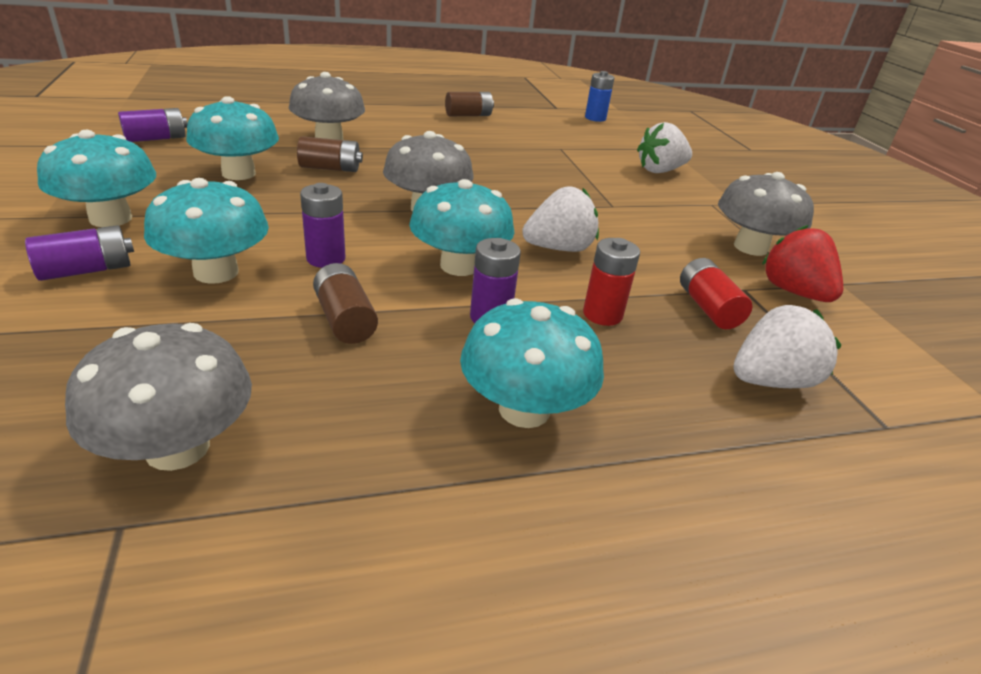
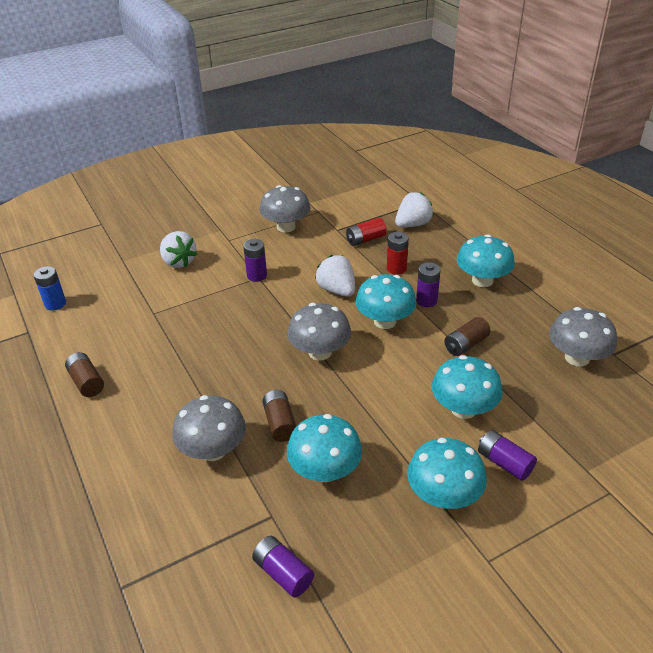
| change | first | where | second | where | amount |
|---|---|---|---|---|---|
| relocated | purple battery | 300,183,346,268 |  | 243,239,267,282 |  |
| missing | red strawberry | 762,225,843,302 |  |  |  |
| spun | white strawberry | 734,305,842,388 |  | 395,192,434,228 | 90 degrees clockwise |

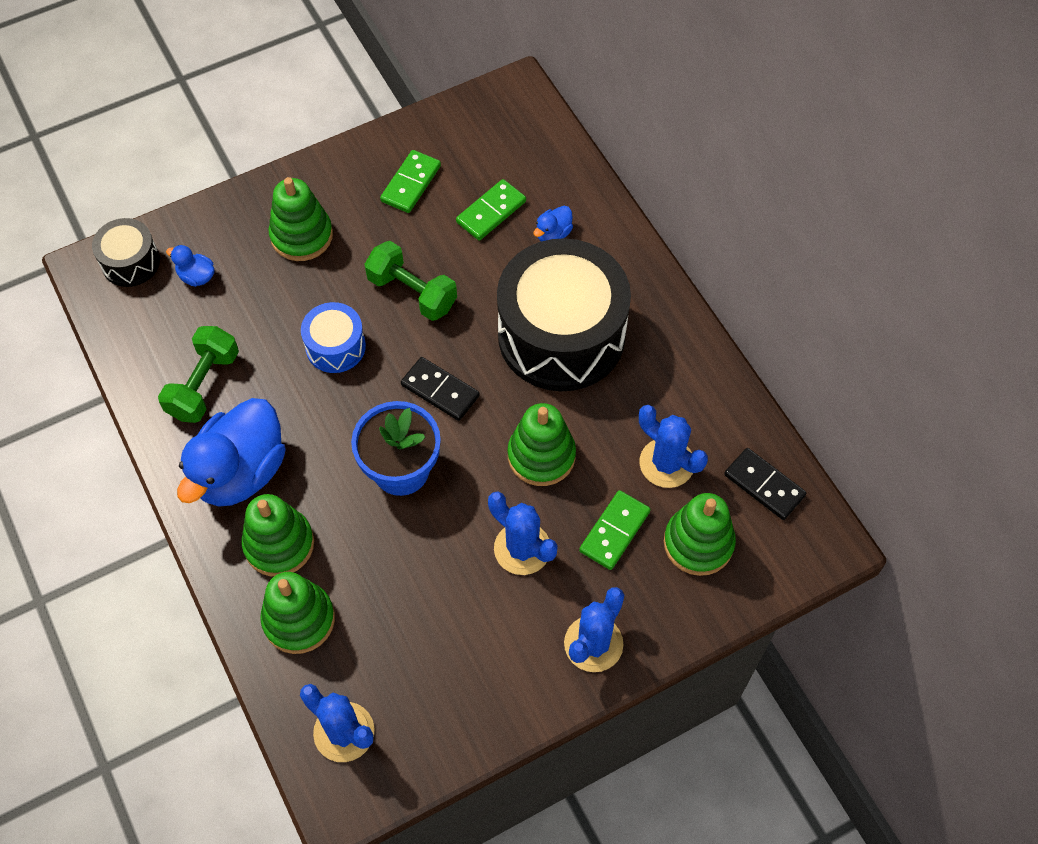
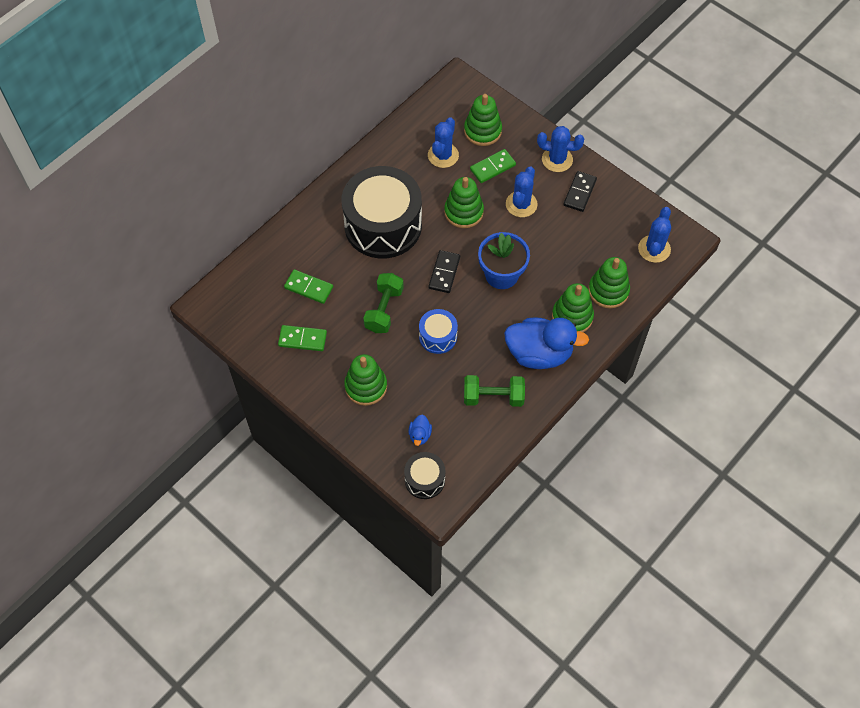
| change | first | where | second | where | amount |
|---|---|---|---|---|---|
| missing | blue duck | 534,206,573,241 |  |  |  |
| relocated | black domino | 724,448,807,520 |  | 563,171,597,212 |  |
| spun | green domino | 579,490,651,570 |  | 470,149,516,183 | 45 degrees counterclockwise |

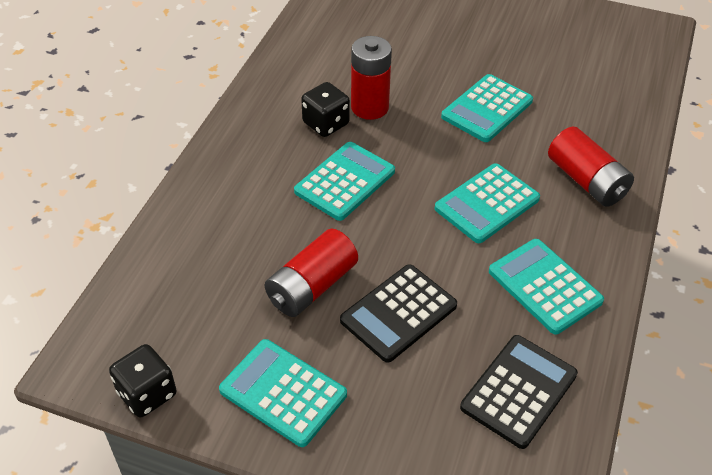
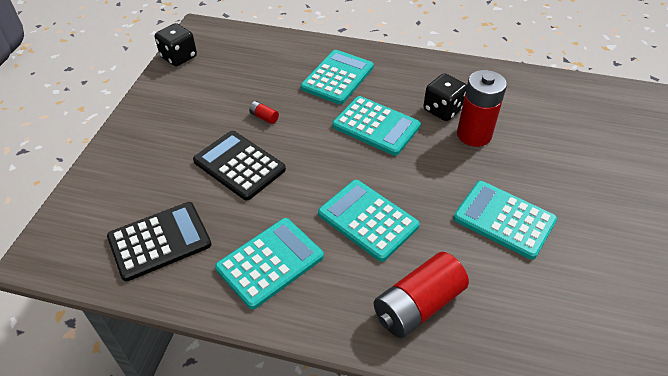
| change | first | where | second | where | amount |
|---|---|---|---|---|---|
| size | red battery | 265,229,358,317 |  | 249,101,279,124 | x0.41 |
| spun | black calculator | 460,335,578,449 |  | 107,202,212,282 | 60 degrees counterclockwise |
| relocated | turquoise calculator | 219,339,347,447 |  | 301,50,374,105 |  |

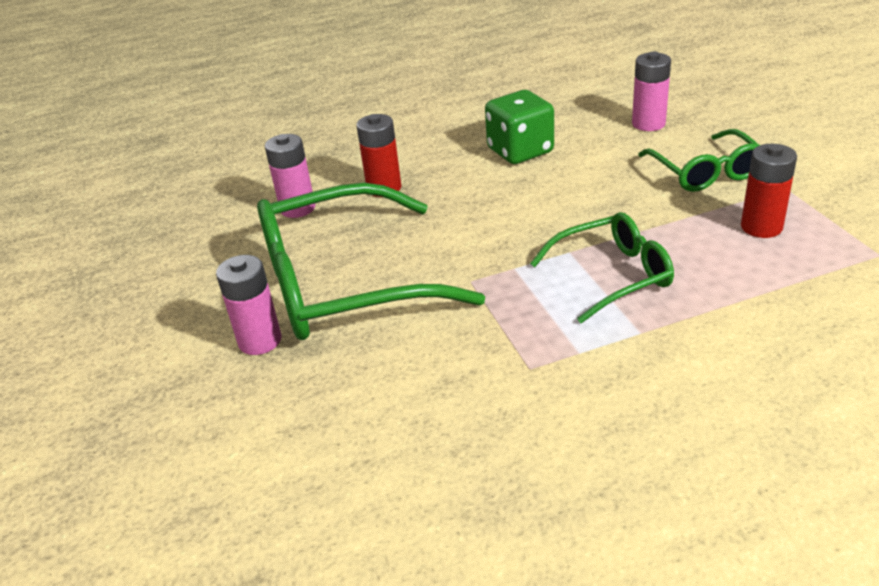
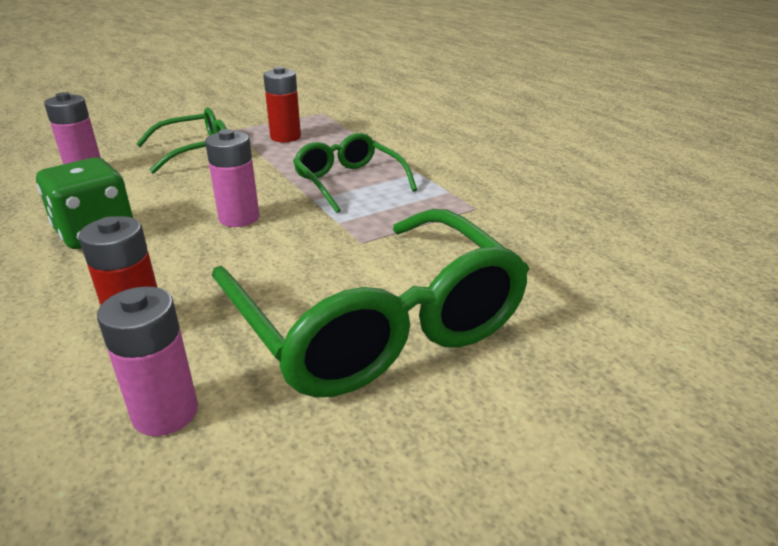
| change | first | where | second | where | amount |
|---|---|---|---|---|---|
| relocated | pink battery | 216,255,281,355 |  | 205,129,259,227 |  |

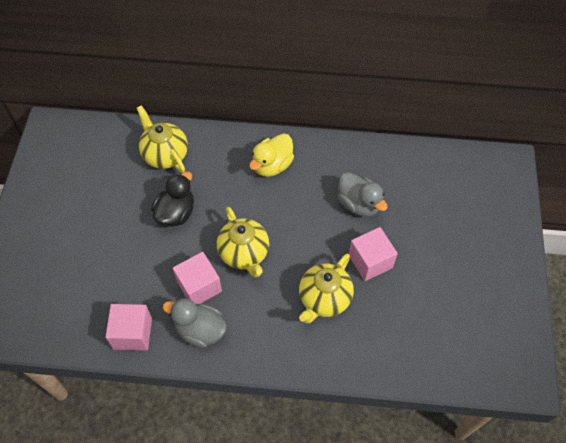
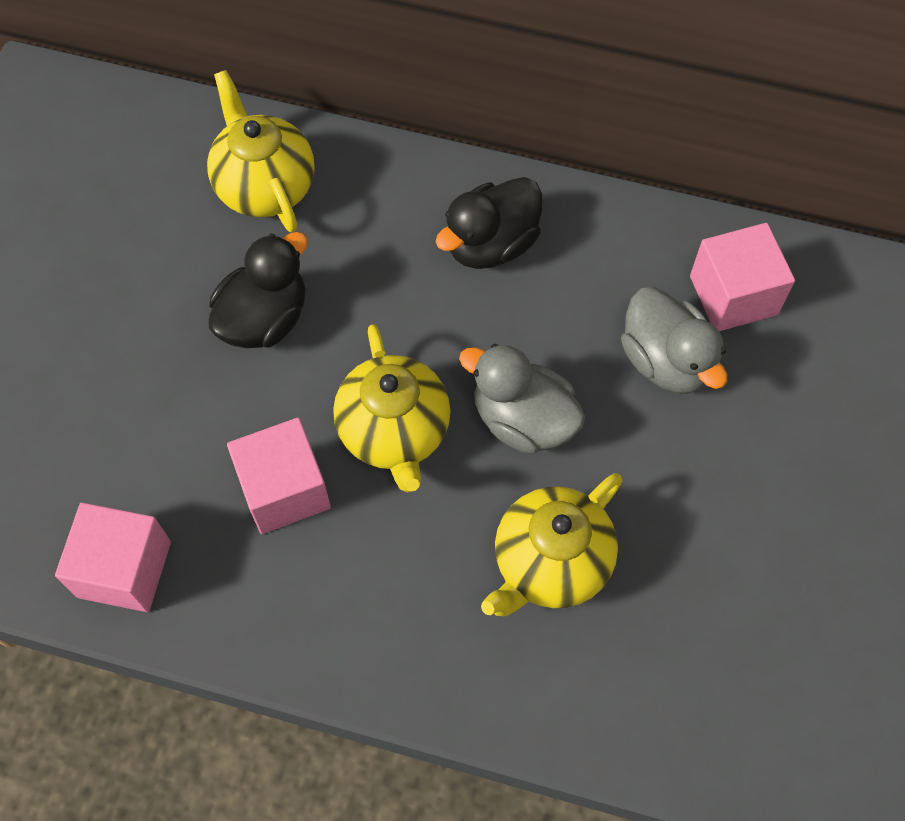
| change | first | where | second | where | amount |
|---|---|---|---|---|---|
| colour | yellow duck | 249,133,294,177 | black duck | 436,177,542,269 |  |
| relocated | pink cube | 349,227,398,281 |  | 690,223,795,331 |  |
| relocated | grey duck | 163,298,227,348 |  | 459,344,585,454 |  |

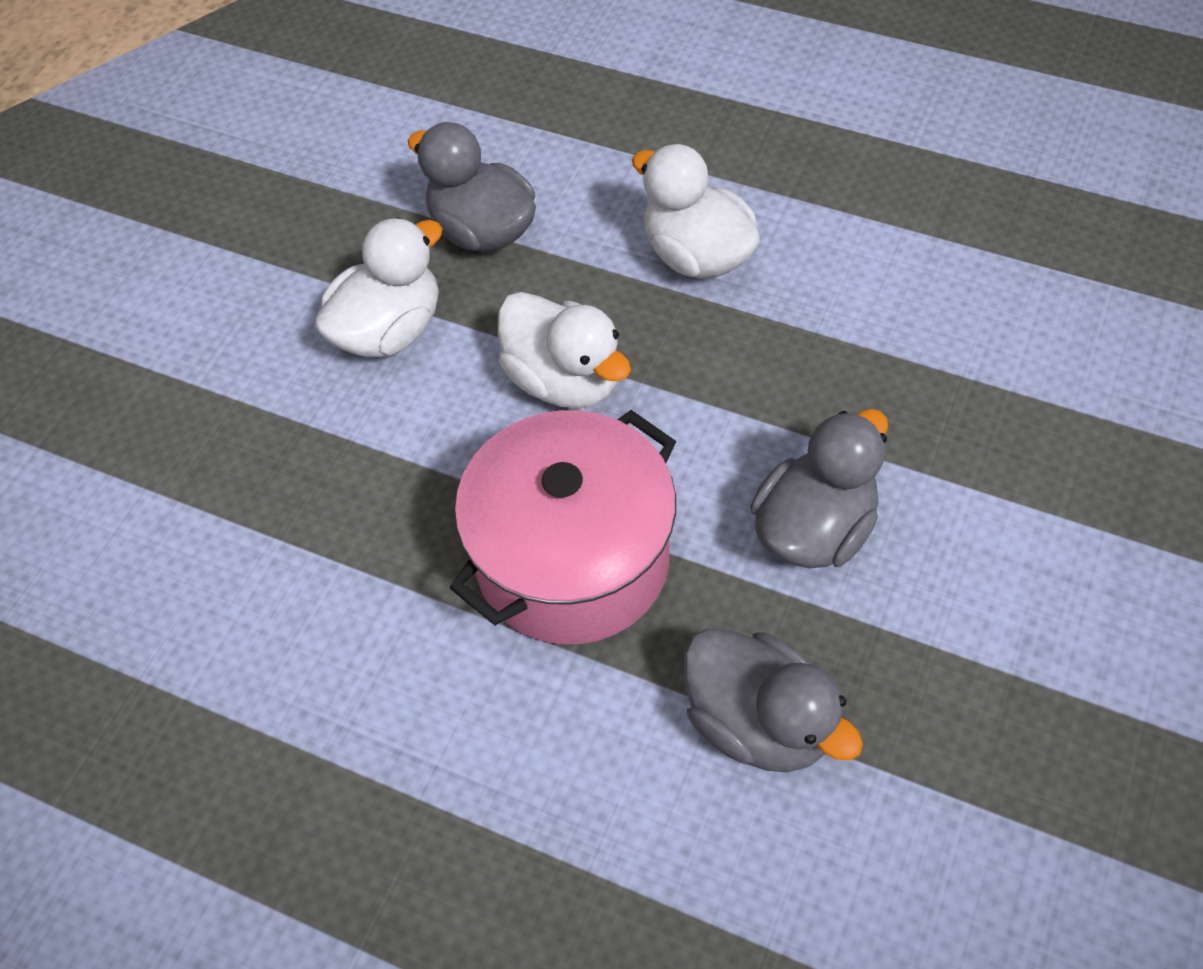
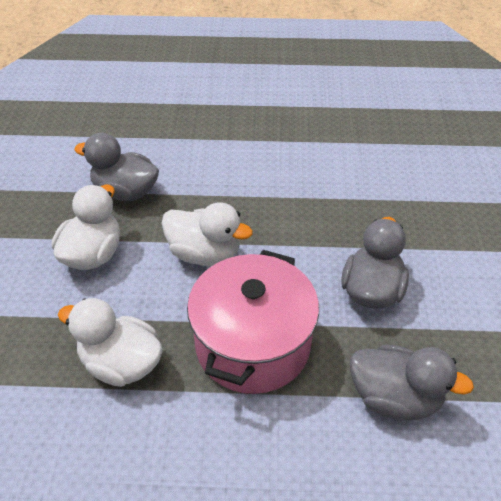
| change | first | where | second | where | amount |
|---|---|---|---|---|---|
| relocated | white duck | 632,144,760,279 |  | 58,298,163,387 |  |

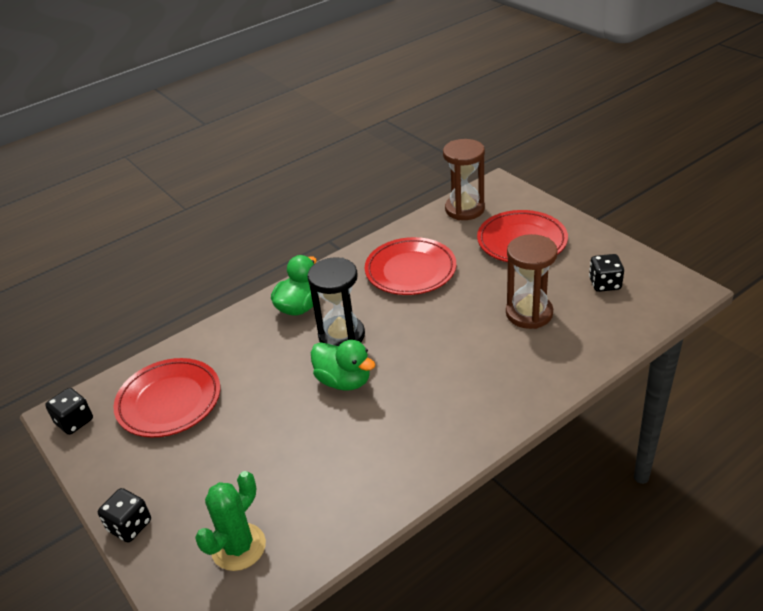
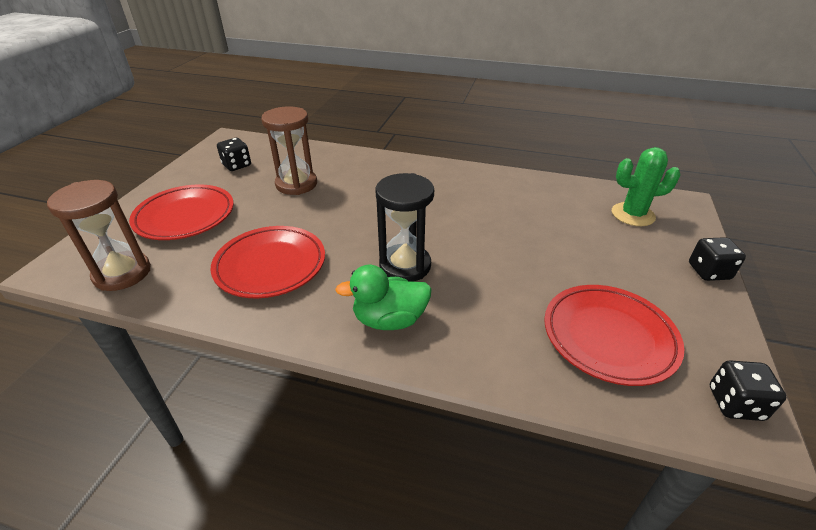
| change | first | where | second | where | amount |
|---|---|---|---|---|---|
| missing | green duck | 311,340,375,391 |  |  |  |

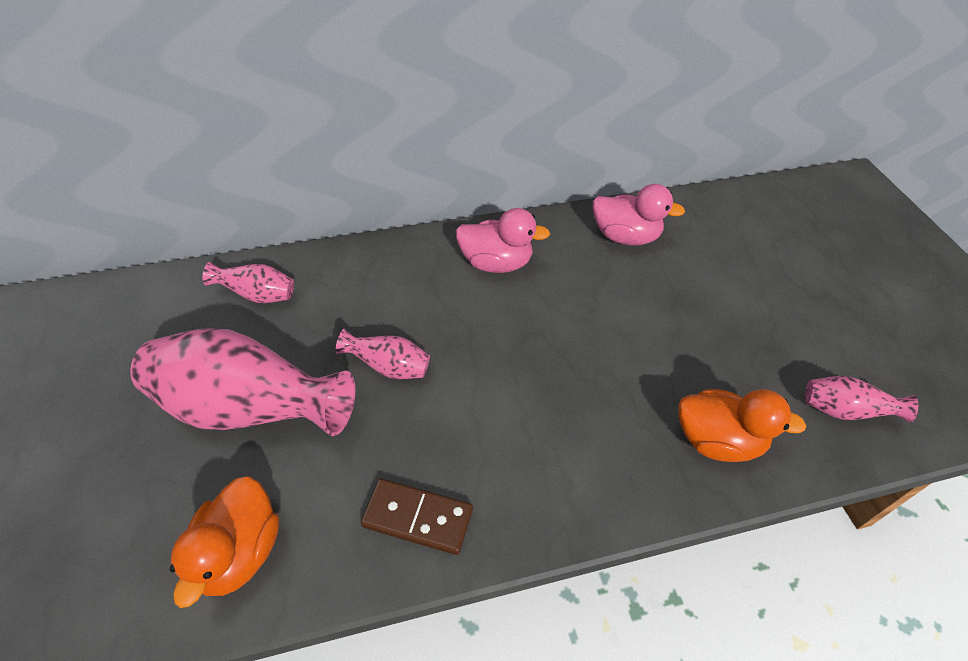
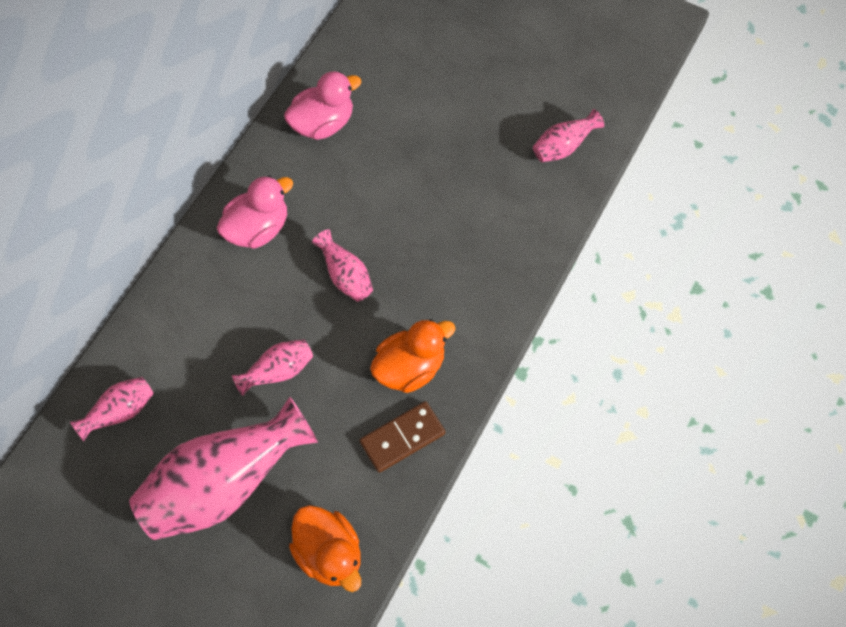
| change | first | where | second | where | amount |
|---|---|---|---|---|---|
| relocated | orange duck | 678,389,806,462 |  | 370,319,455,393 |  |
| appeared |  |  | pink vase | 312,229,373,302 |  |

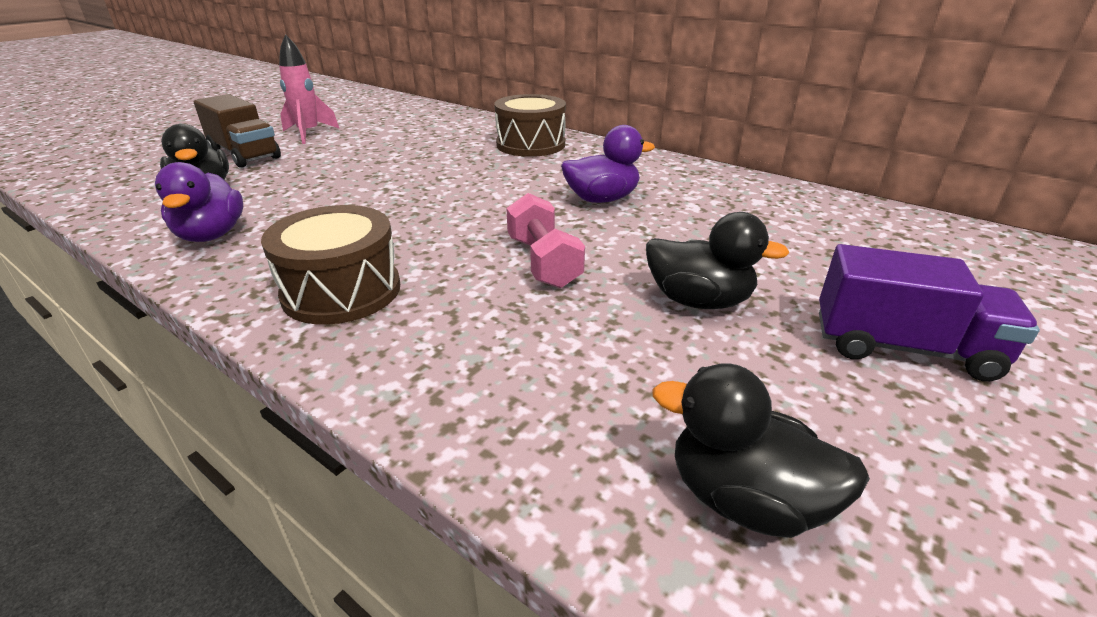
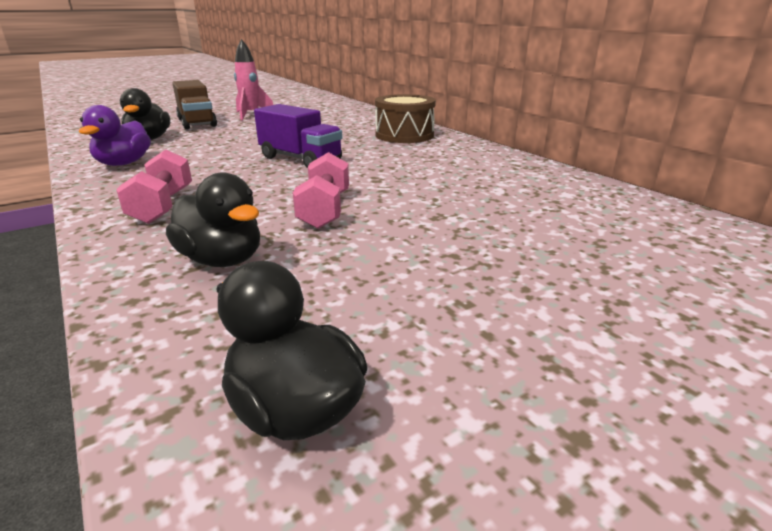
| change | first | where | second | where | amount |
|---|---|---|---|---|---|
| missing | purple duck | 561,125,655,203 |  |  |  |
| exchanged | brown drum | 261,205,400,325 | pink dumbbell | 116,150,192,224 |  |
| relocated | black duck | 646,212,790,309 |  | 166,172,260,267 |  |
| relocated | purple truck | 819,244,1040,381 |  | 254,104,342,168 |  |

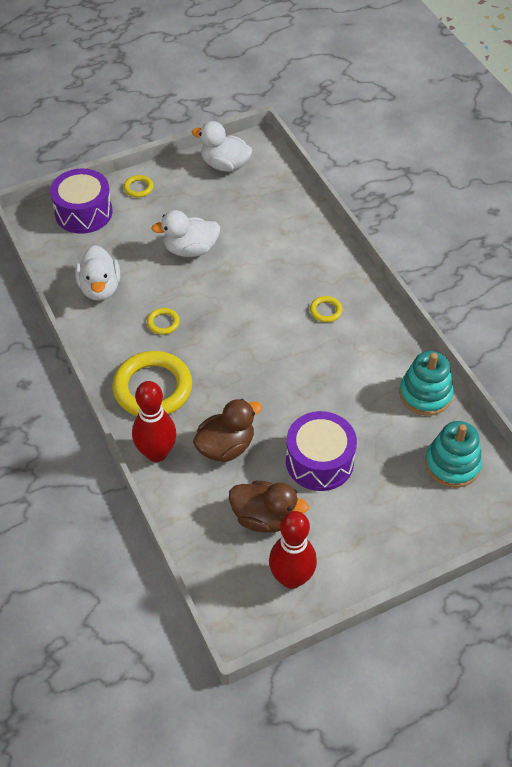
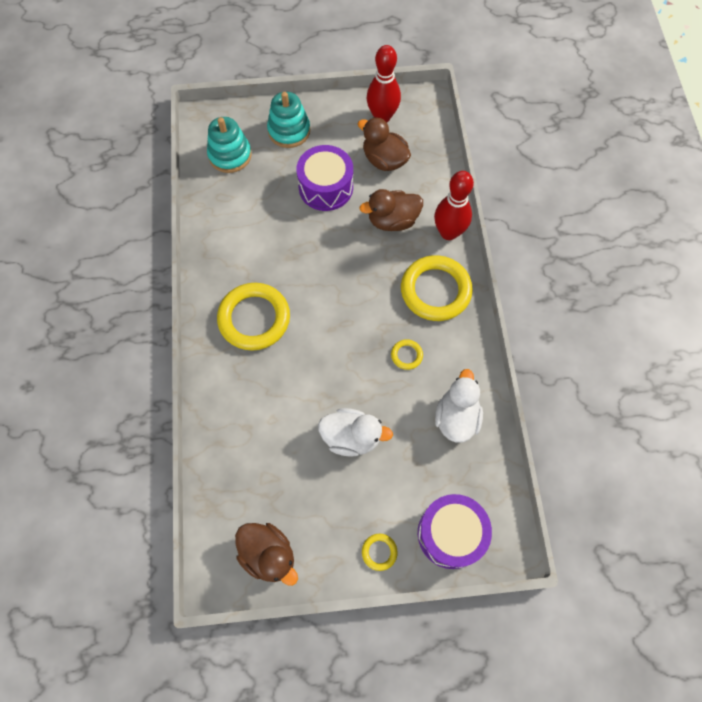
| change | first | where | second | where | amount |
|---|---|---|---|---|---|
| colour | white duck | 192,121,252,172 | brown duck | 235,523,298,586 |  |
| size | yellow ring | 310,296,343,322 |  | 217,283,290,351 | x2.31 |
| relocated | turquoise stacking toy | 399,351,454,416 |  | 267,92,310,148 |  |

